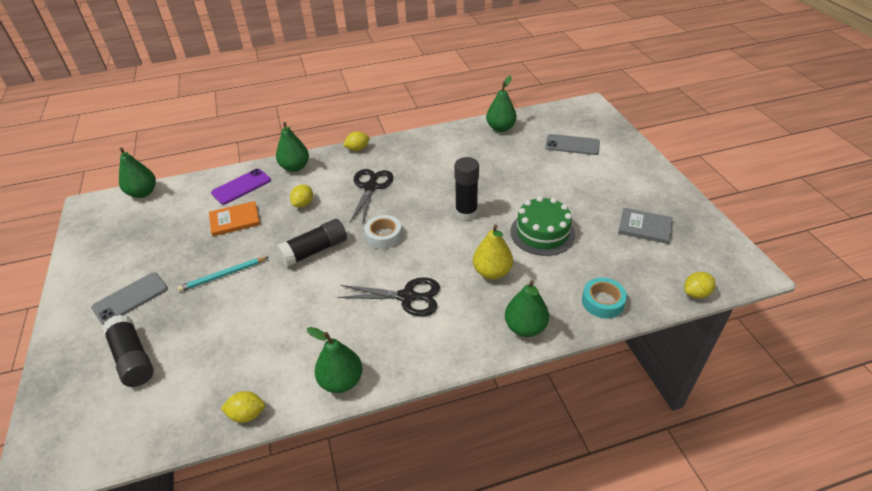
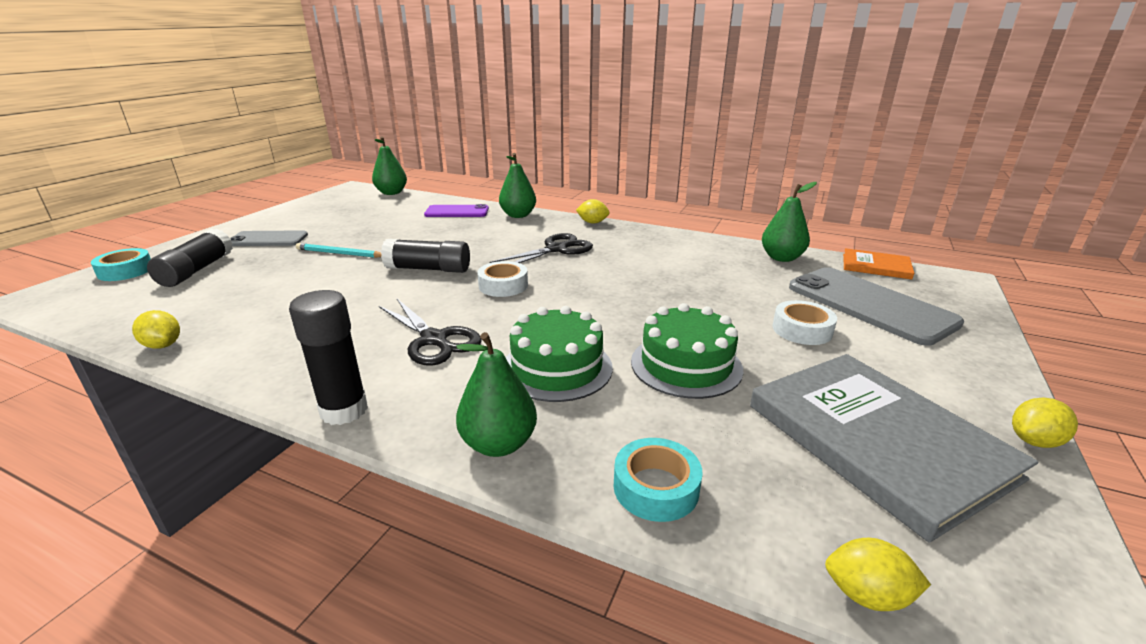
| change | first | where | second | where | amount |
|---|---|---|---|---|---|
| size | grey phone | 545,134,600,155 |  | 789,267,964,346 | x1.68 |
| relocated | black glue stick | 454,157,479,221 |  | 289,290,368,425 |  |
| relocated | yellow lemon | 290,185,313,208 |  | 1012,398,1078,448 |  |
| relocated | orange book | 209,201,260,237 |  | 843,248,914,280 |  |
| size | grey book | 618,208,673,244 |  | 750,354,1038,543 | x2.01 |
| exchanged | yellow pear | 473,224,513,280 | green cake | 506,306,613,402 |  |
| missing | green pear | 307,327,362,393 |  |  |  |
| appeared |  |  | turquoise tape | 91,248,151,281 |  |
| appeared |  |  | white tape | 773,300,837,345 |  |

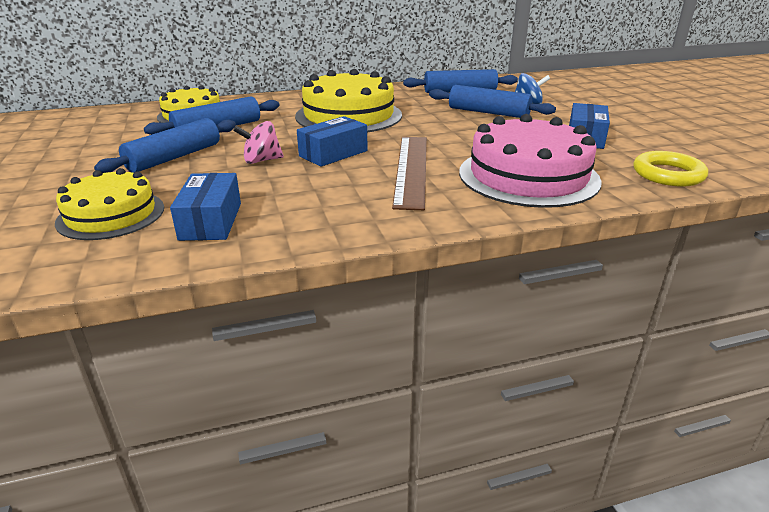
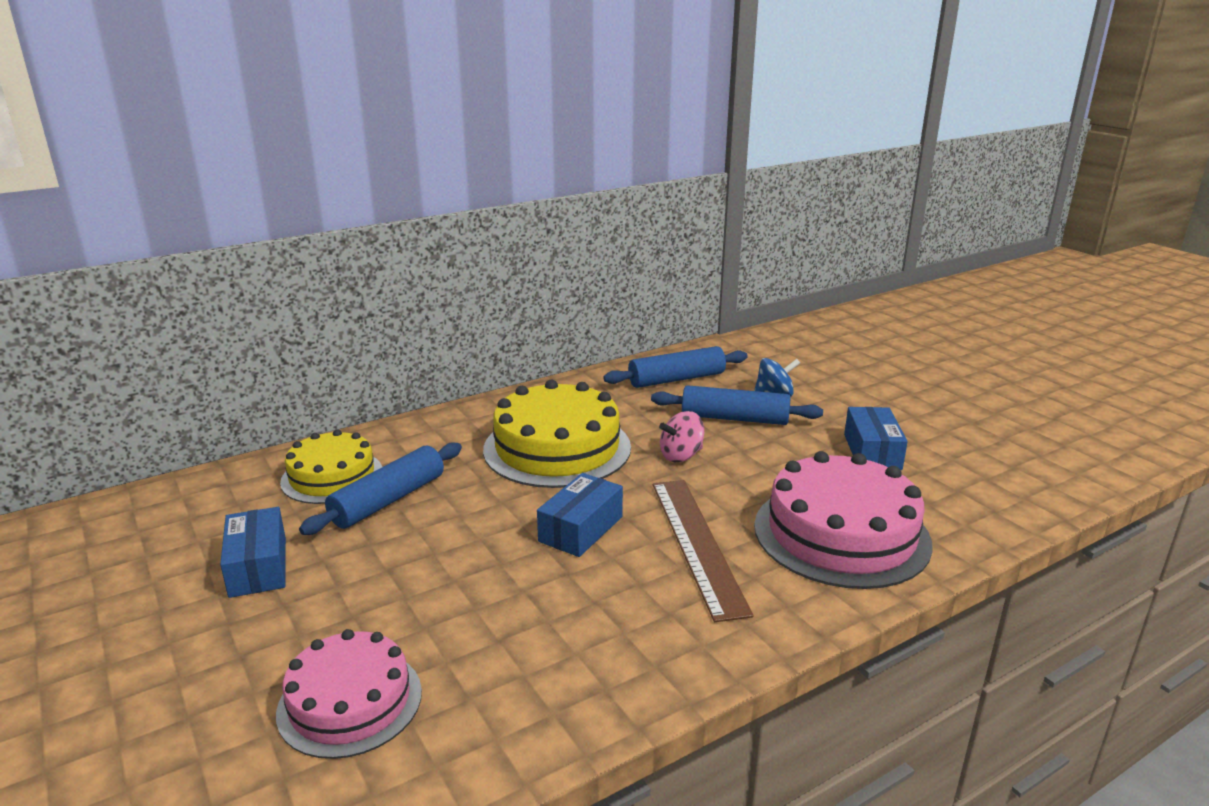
| change | first | where | second | where | amount |
|---|---|---|---|---|---|
| missing | blue rolling pin | 94,118,236,173 |  |  |  |
| relocated | pink spinning top | 233,121,284,164 |  | 659,411,704,462 |  |
| missing | yellow ring | 633,151,708,187 |  |  |  |
| colour | yellow cake | 55,168,164,240 | pink cake | 276,629,422,759 |  |
| relocated | blue box | 170,173,241,241 |  | 220,507,286,598 |  |

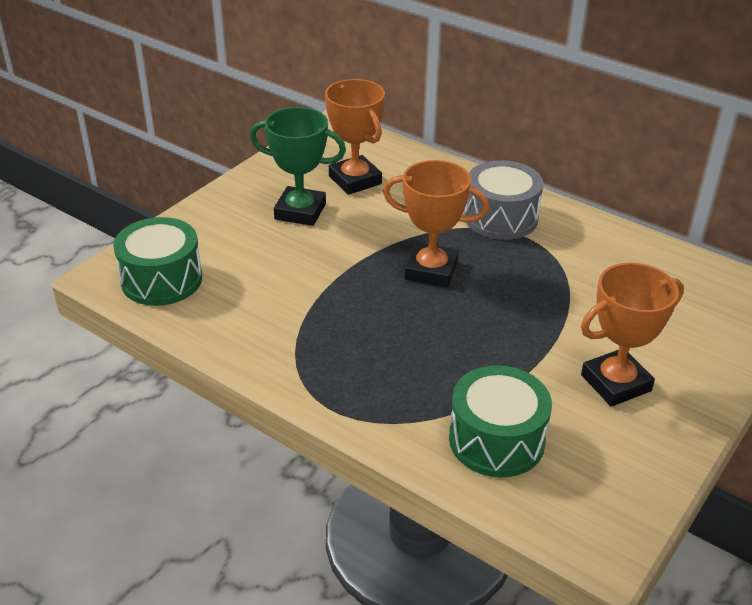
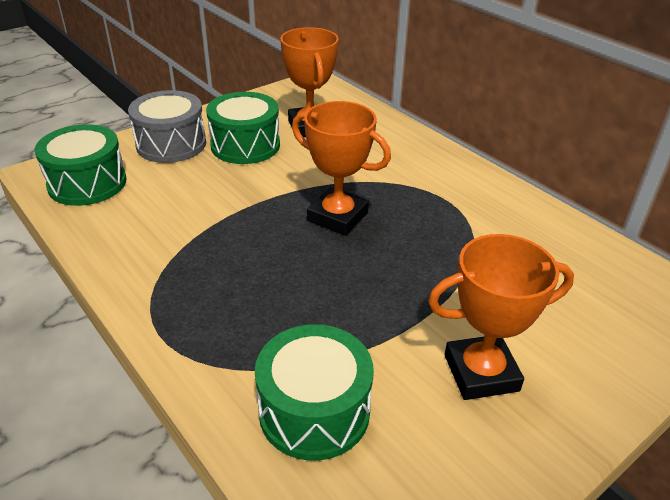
| change | first | where | second | where | amount |
|---|---|---|---|---|---|
| exchanged | green trophy | 250,107,346,226 | green drum | 206,92,280,164 |  |
| relocated | grey drum | 465,160,543,240 |  | 128,90,206,163 |  |

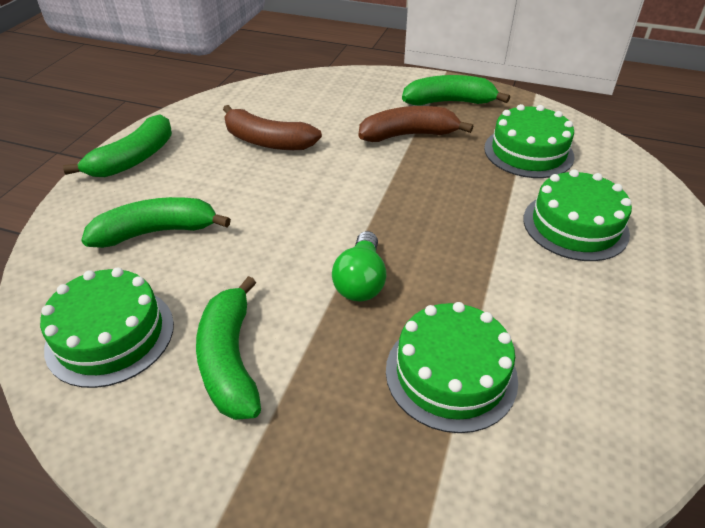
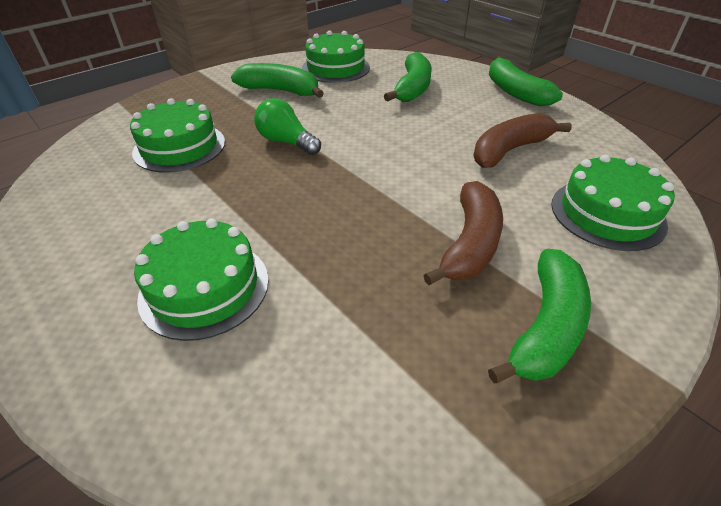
| change | first | where | second | where | amount |
|---|---|---|---|---|---|
| relocated | green cake | 484,104,574,178 |  | 551,154,675,251 |  |

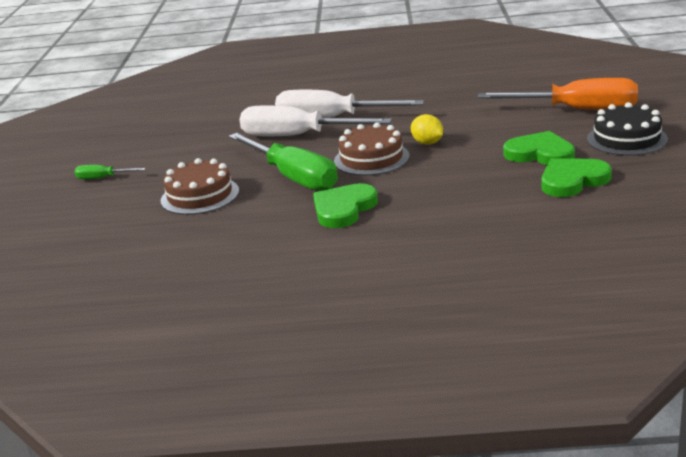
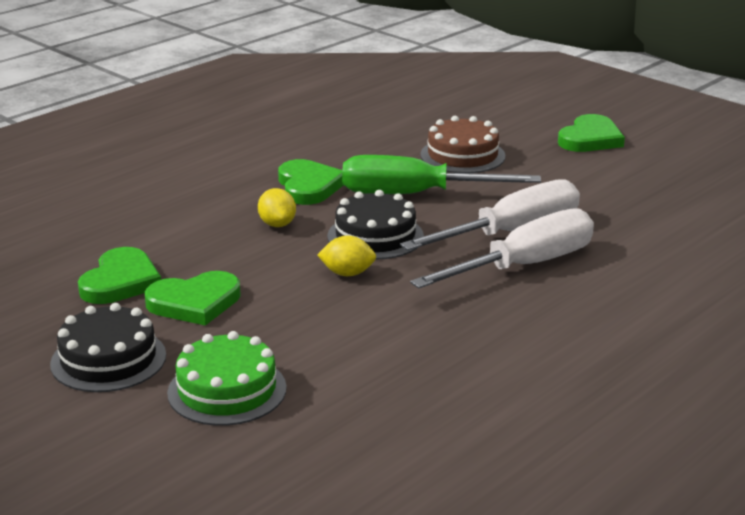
| change | first | where | second | where | amount |
|---|---|---|---|---|---|
| exchanged | orange screwdriver | 478,78,638,110 | green cake | 167,331,287,426 |  |
| colour | brown cake | 334,123,410,176 | black cake | 327,190,424,260 |  |
| exchanged | green screwdriver | 75,165,146,179 | green heart | 558,114,625,152 |  |
| appeared |  |  | yellow lemon | 258,188,296,227 |  |

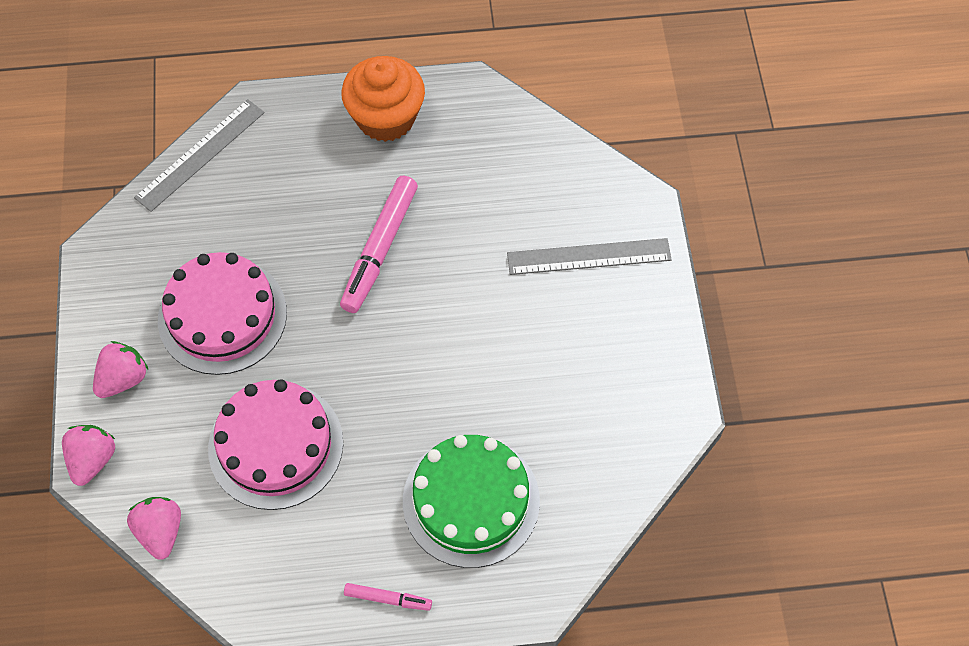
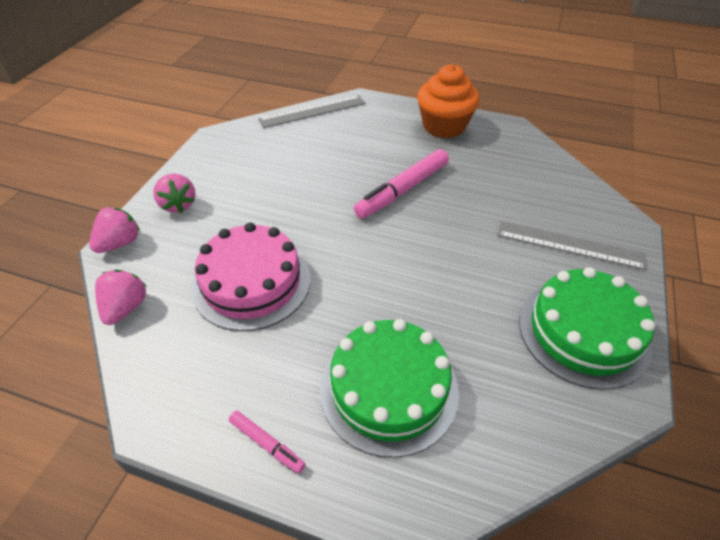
| change | first | where | second | where | amount |
|---|---|---|---|---|---|
| missing | pink cake | 158,252,287,375 |  |  |  |
| spun | pink strawberry | 93,341,148,398 |  | 153,174,196,213 | 90 degrees clockwise |
| appeared |  |  | green cake | 519,267,655,389 |  |

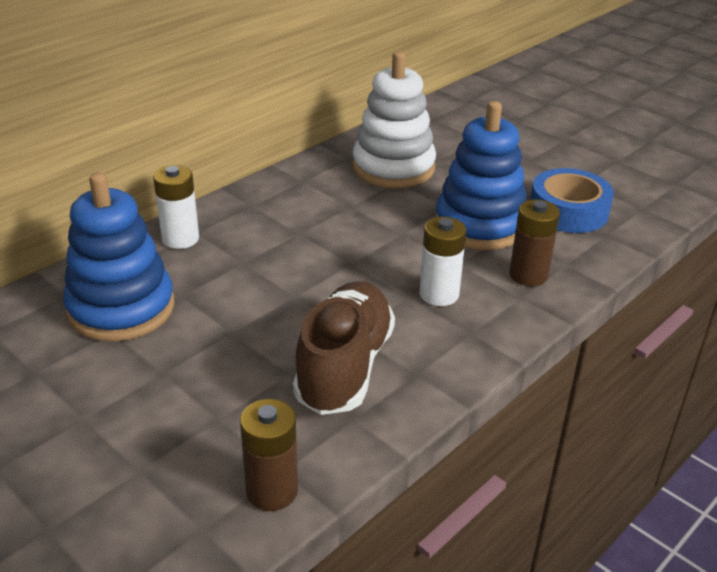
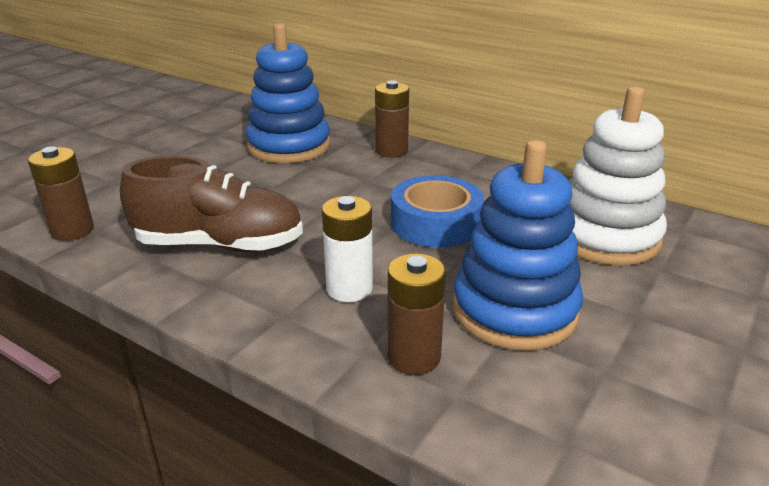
| change | first | where | second | where | amount |
|---|---|---|---|---|---|
| colour | white battery | 153,165,199,249 | brown battery | 375,80,409,158 |  |
| relocated | blue tape | 530,168,614,233 |  | 391,175,484,248 |  |

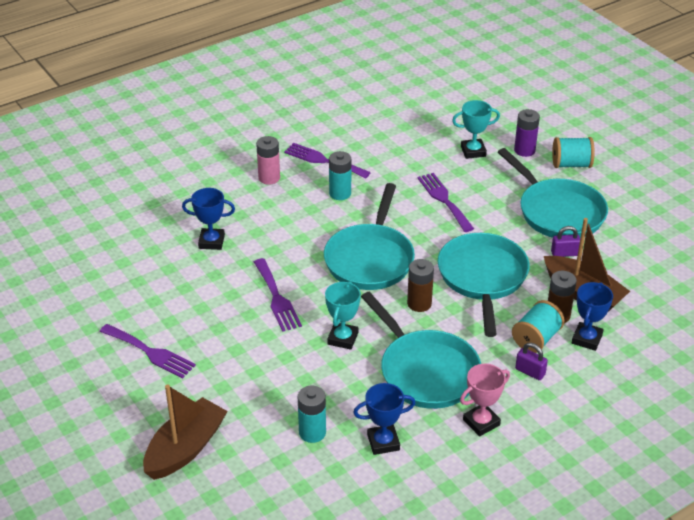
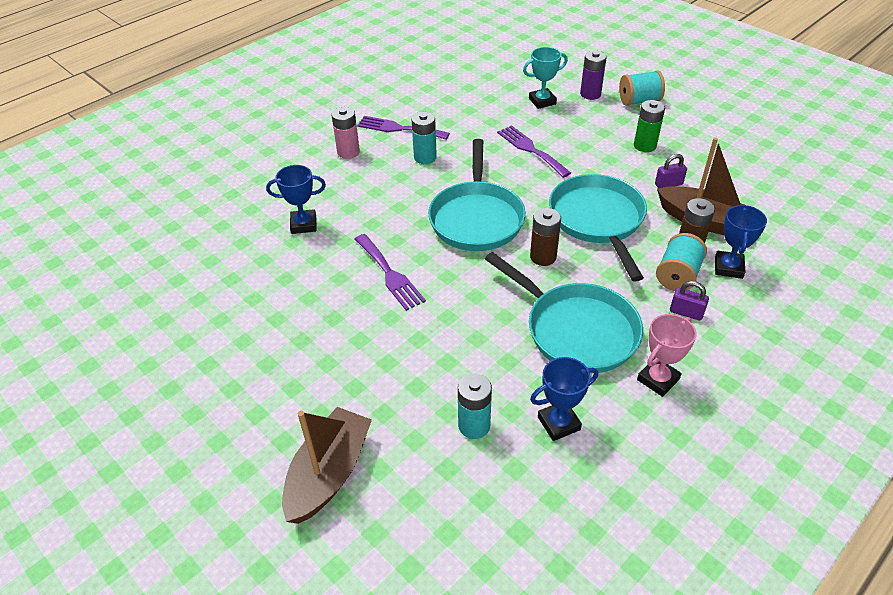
| change | first | where | second | where | amount |
|---|---|---|---|---|---|
| exchanged | turquoise pan | 498,148,608,238 | green battery | 634,100,665,152 |  |
| missing | turquoise trophy | 325,281,361,350 |  |  |  |
| missing | purple fork | 99,324,196,379 |  |  |  |

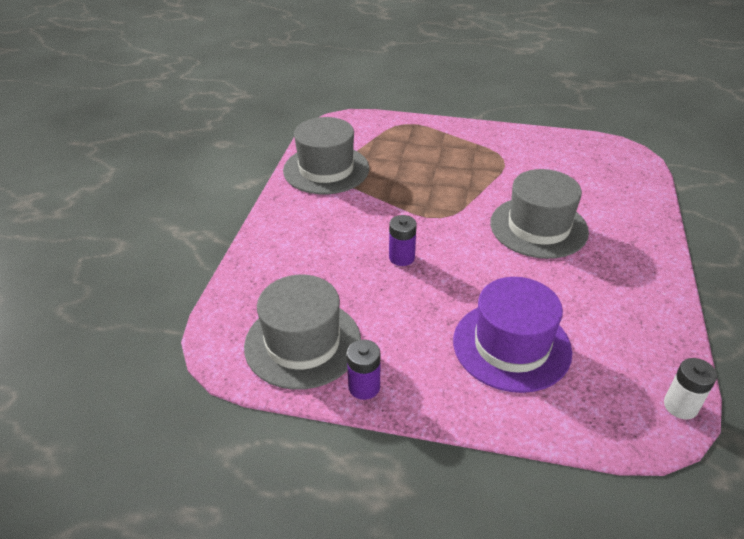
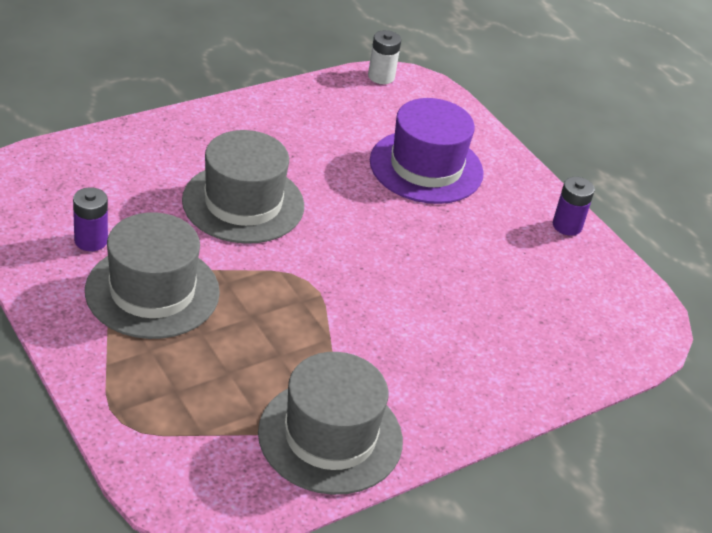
| change | first | where | second | where | amount |
|---|---|---|---|---|---|
| relocated | purple battery | 389,215,417,266 |  | 73,187,108,251 |  |
| relocated | grey hat | 244,275,361,390 |  | 85,212,220,339 |  |

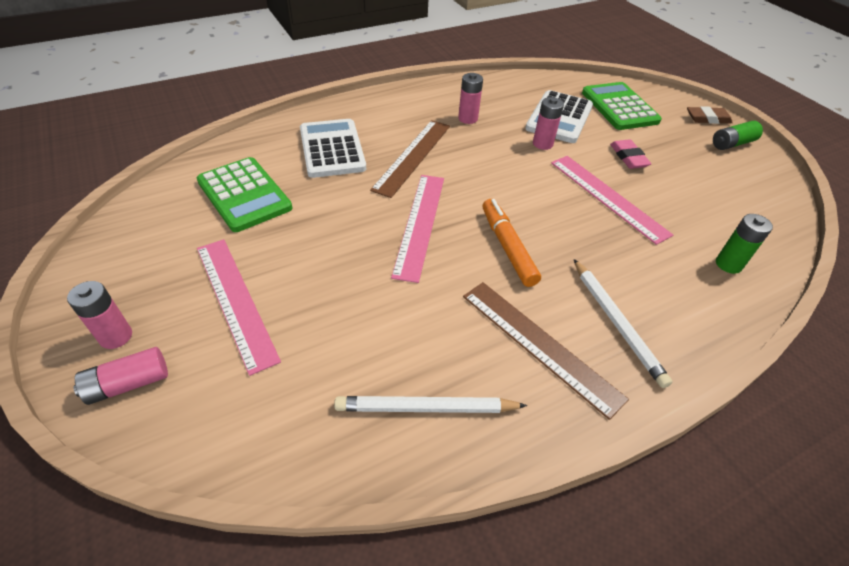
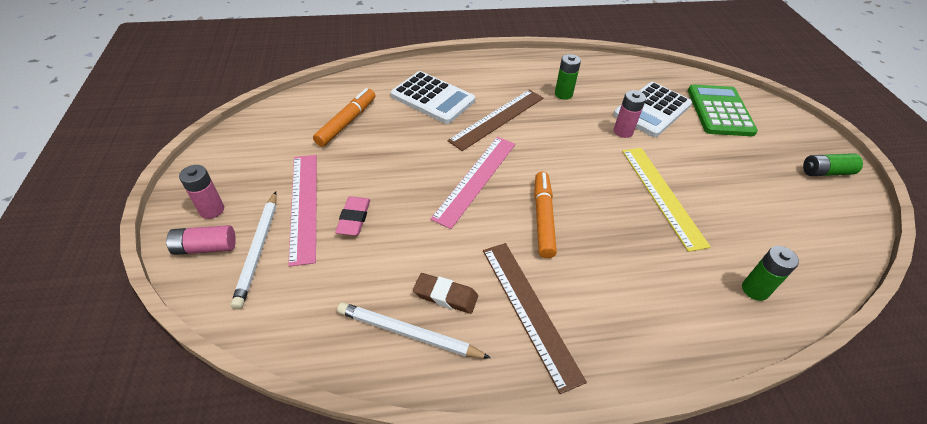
| change | first | where | second | where | amount |
|---|---|---|---|---|---|
| colour | pink battery | 458,73,483,124 | green battery | 555,54,581,100 |  |
| relocated | brown eraser | 687,106,733,124 |  | 413,273,478,314 |  |
| spun | white calculator | 300,119,366,178 |  | 391,71,475,124 | 120 degrees clockwise |
| relocated | pink eraser | 610,139,651,169 |  | 335,196,370,236 |  |
| colour | pink ruler | 551,156,673,245 | yellow ruler | 622,148,711,252 |  |
| exchanged | green calculator | 197,157,292,232 | orange marker | 313,88,375,147 |  |
| relocated | white pencil | 574,259,673,388 |  | 231,191,277,309 |  |

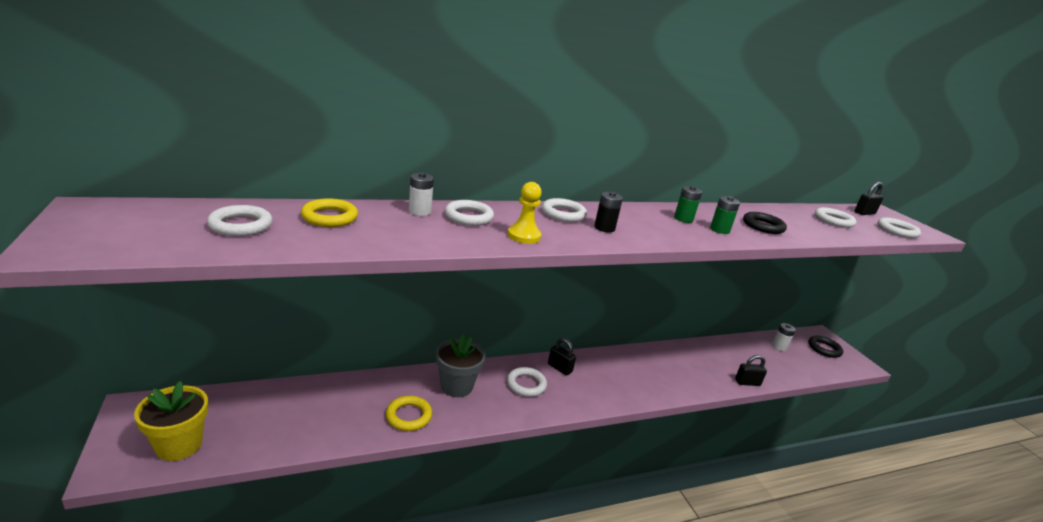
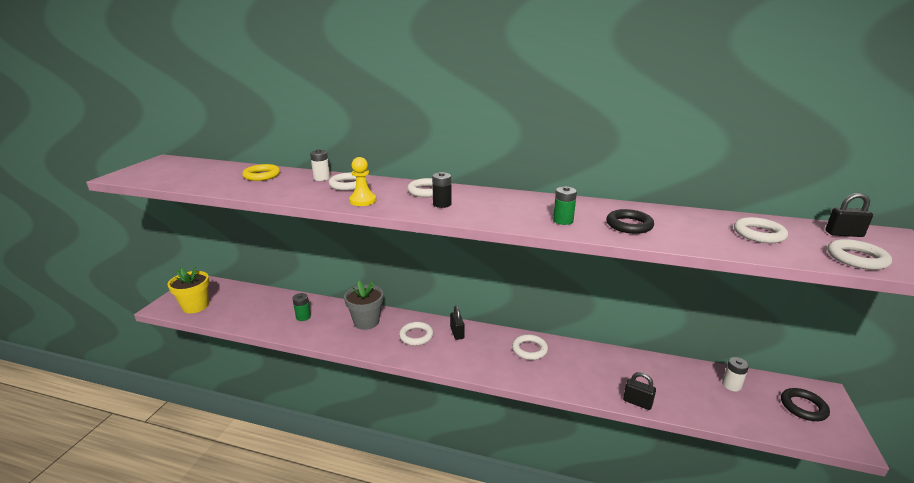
| change | first | where | second | where | amount |
|---|---|---|---|---|---|
| relocated | green battery | 674,186,702,223 |  | 292,293,311,321 |  |
| relocated | white ring | 207,205,273,236 |  | 512,334,548,360 |  |
| missing | yellow ring | 386,396,432,431 |  |  |  |

